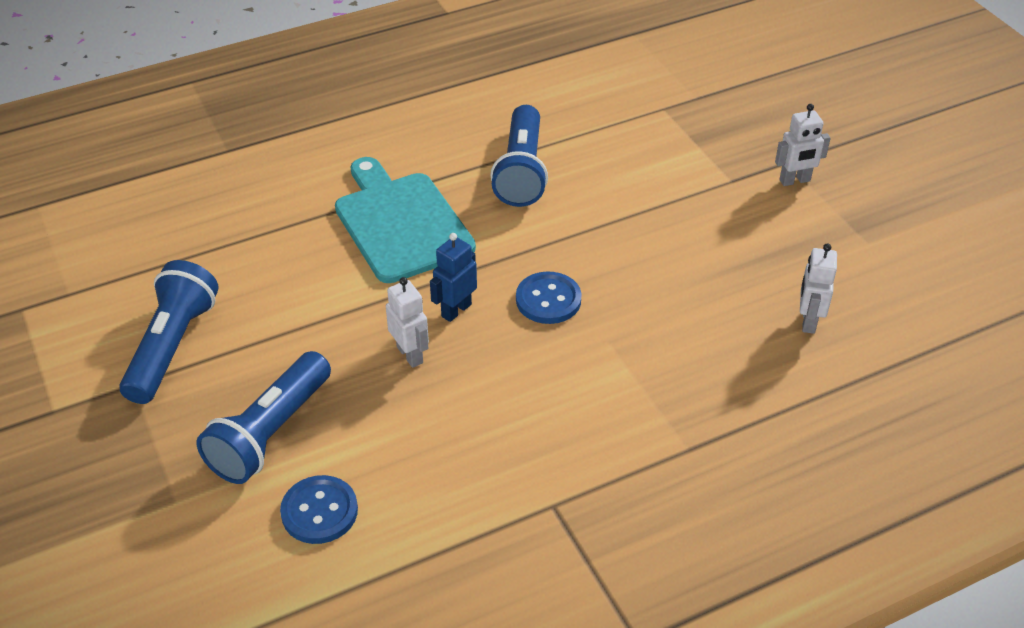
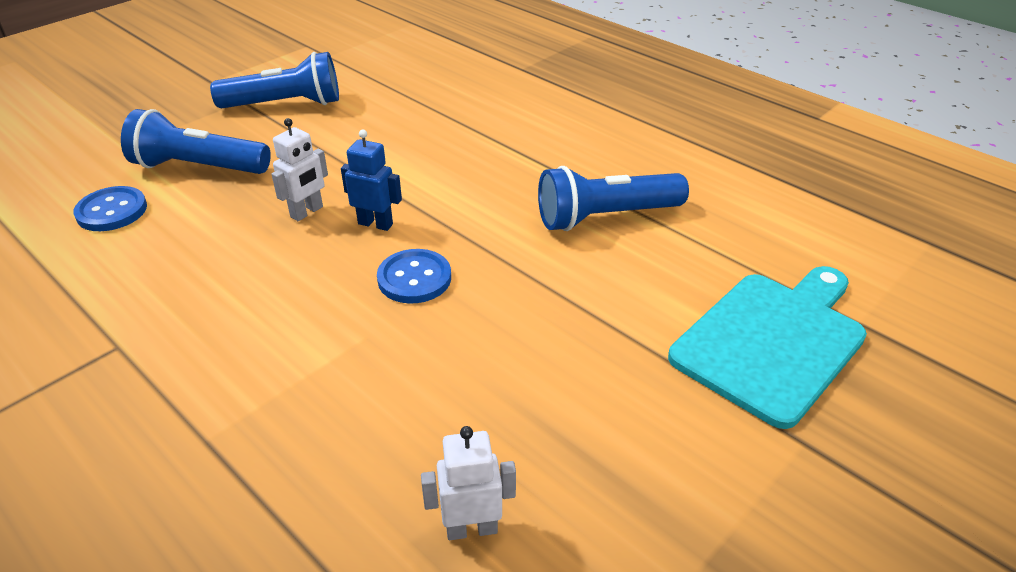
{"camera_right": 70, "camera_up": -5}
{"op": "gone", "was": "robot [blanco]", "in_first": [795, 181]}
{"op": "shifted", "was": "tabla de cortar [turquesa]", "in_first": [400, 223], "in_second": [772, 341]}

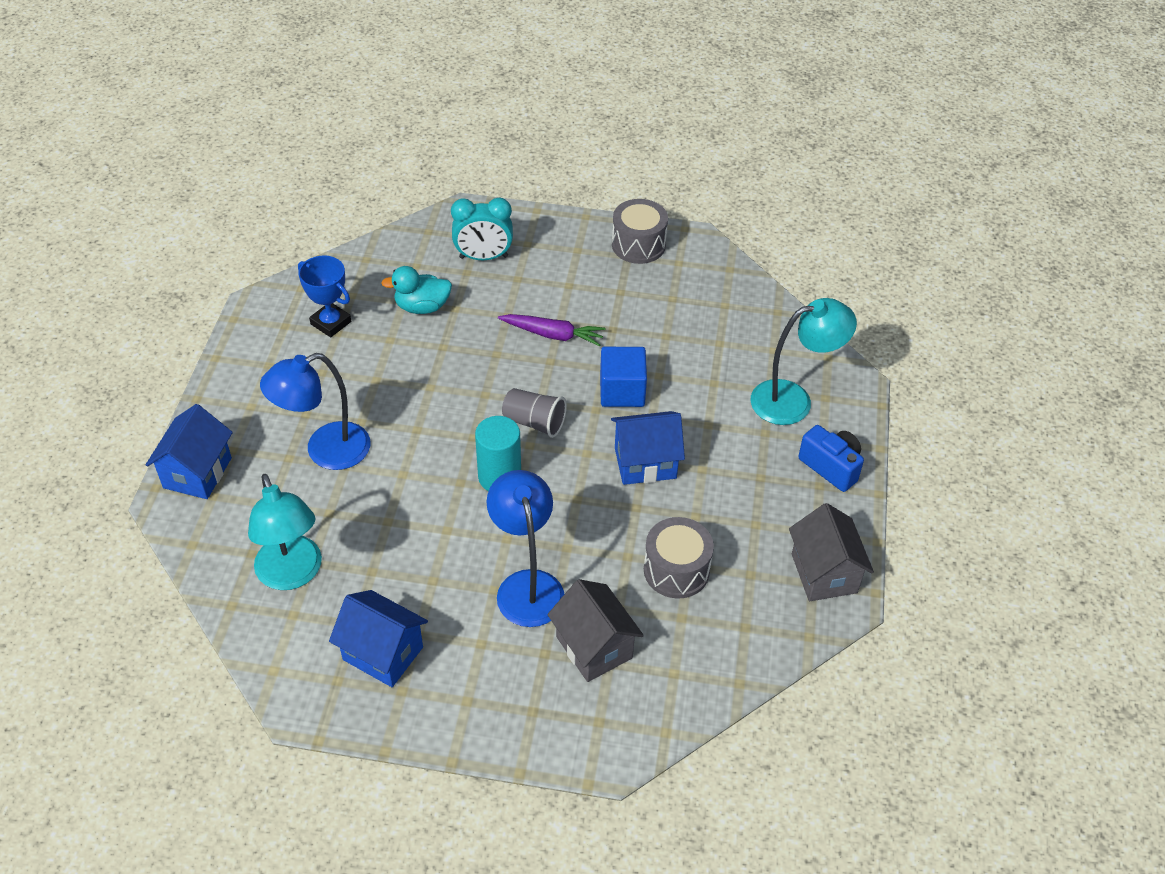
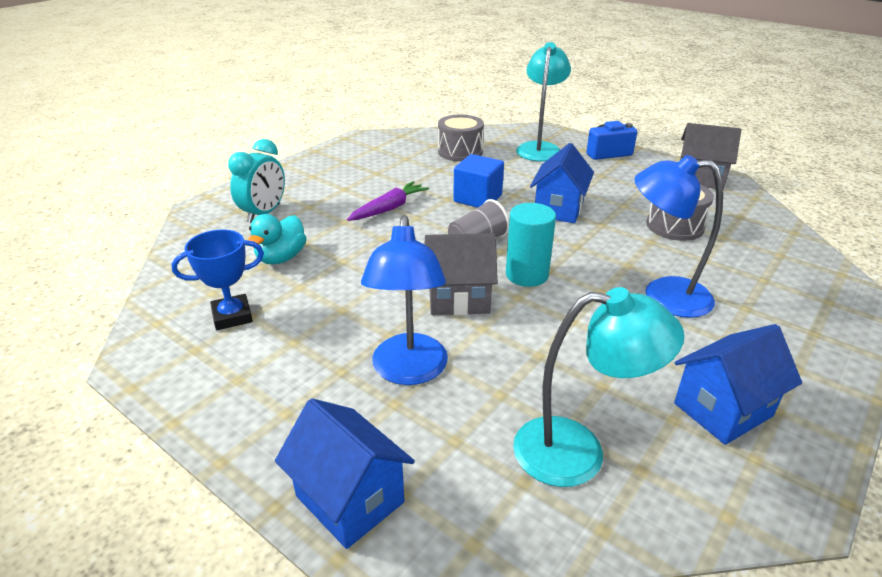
{"camera_right": -60, "camera_up": -15}
{"op": "shifted", "was": "tambor [gris]", "in_first": [638, 245], "in_second": [460, 152]}
{"op": "shifted", "was": "casa [gris]", "in_first": [594, 647], "in_second": [458, 299]}

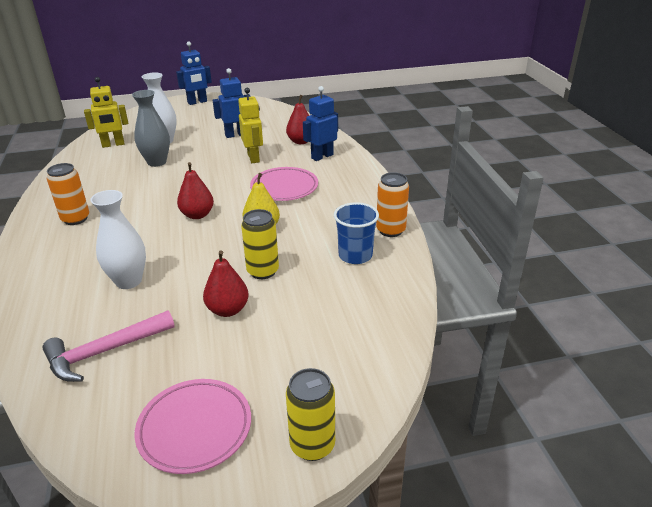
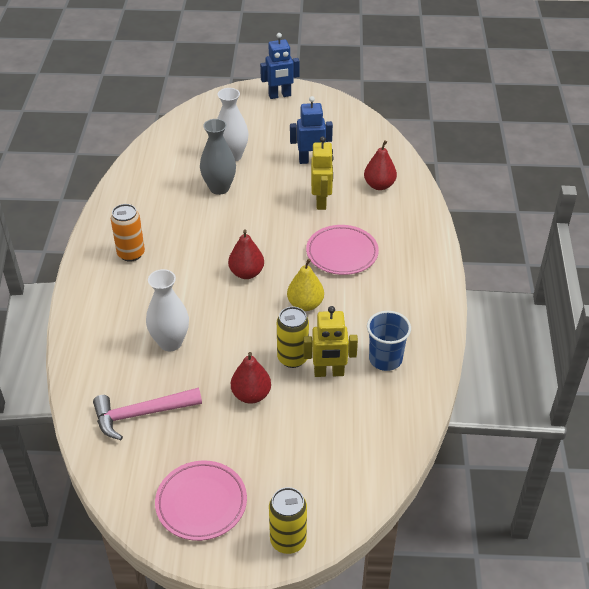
{"camera_right": 15, "camera_up": 10}
{"op": "shifted", "was": "robot [amarillo]", "in_first": [113, 145], "in_second": [329, 373]}
{"op": "gone", "was": "robot [azul]", "in_first": [322, 156]}
{"op": "gone", "was": "lata [naranja]", "in_first": [390, 230]}

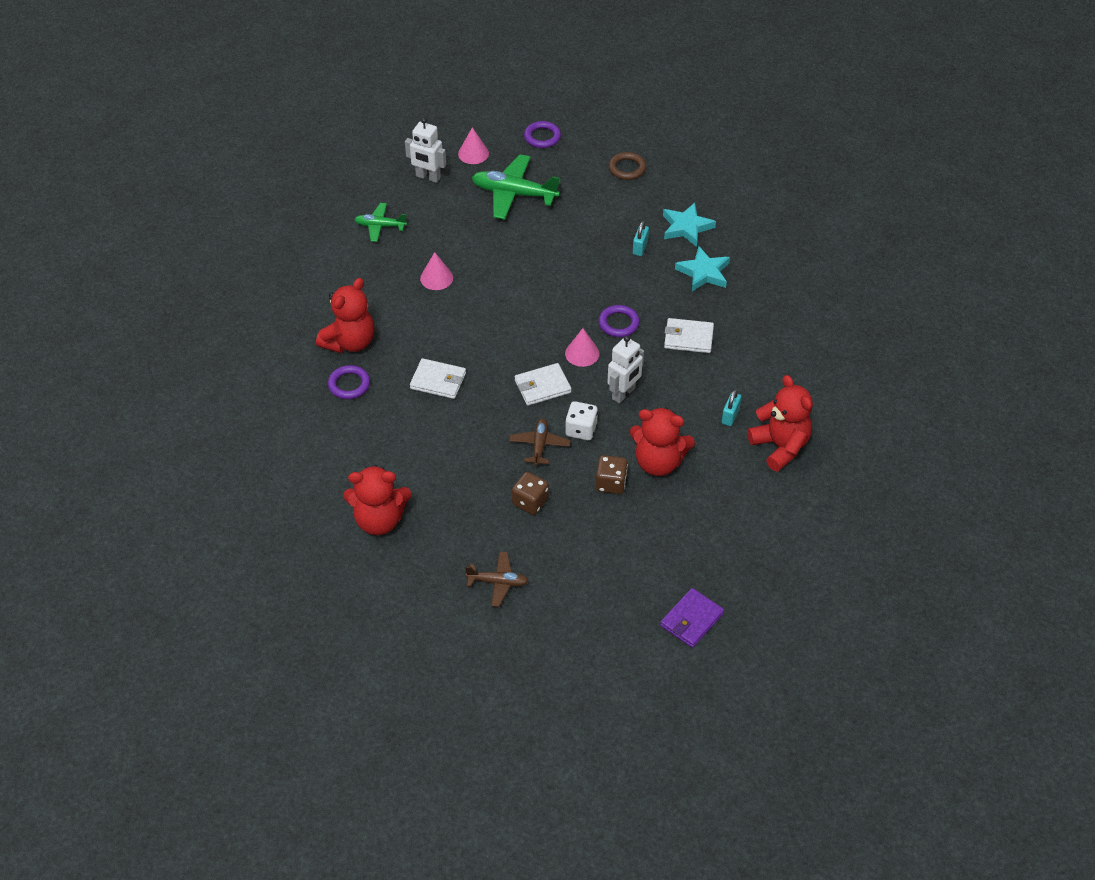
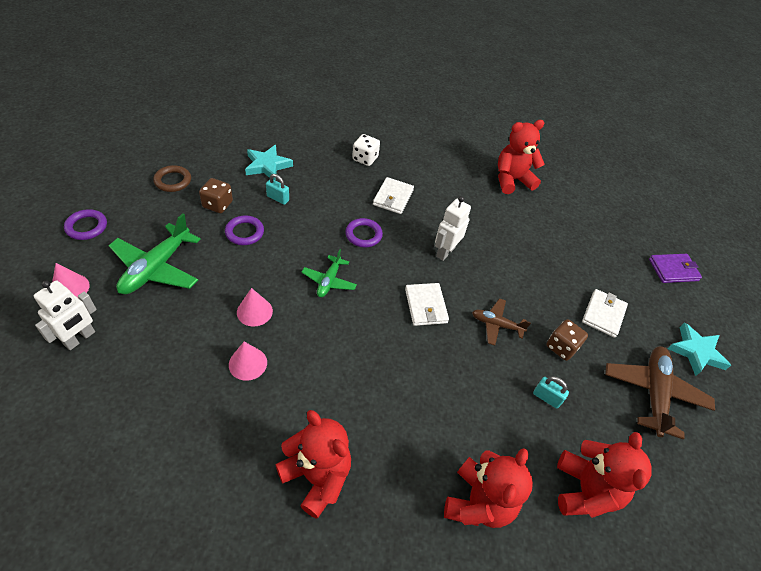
{"camera_right": -85, "camera_up": 0}
{"op": "shifted", "was": "avión [verde]", "in_first": [380, 226], "in_second": [329, 281]}
{"op": "shifted", "was": "estrella [turquesa]", "in_first": [703, 272], "in_second": [696, 352]}
{"op": "shifted", "was": "cono [rosa]", "in_first": [582, 353], "in_second": [254, 311]}
{"op": "rotated", "was": "robot [blanco]", "in_first": [624, 393], "in_second": [445, 252], "clockwise": -105}
{"op": "shifted", "was": "cartera [blanco]", "in_first": [438, 381], "in_second": [603, 314]}
{"op": "shifted", "was": "anillo [morado]", "in_first": [349, 384], "in_second": [244, 232]}
{"op": "shifted", "was": "candado [turquesa]", "in_first": [730, 416], "in_second": [546, 397]}
{"op": "shifted", "was": "dado [blanco]", "in_first": [581, 430], "in_second": [365, 158]}
{"op": "shifted", "was": "osito [rojo]", "in_first": [658, 462], "in_second": [478, 502]}
{"op": "shifted", "was": "dado [marrón]", "in_first": [611, 483], "in_second": [217, 204]}
{"op": "scaled", "was": "avión [marrón]", "in_first": [498, 582], "in_second": [653, 393], "ratio": 1.74}
{"op": "rotated", "was": "cartera [morado]", "in_first": [691, 619], "in_second": [673, 270], "clockwise": -60}

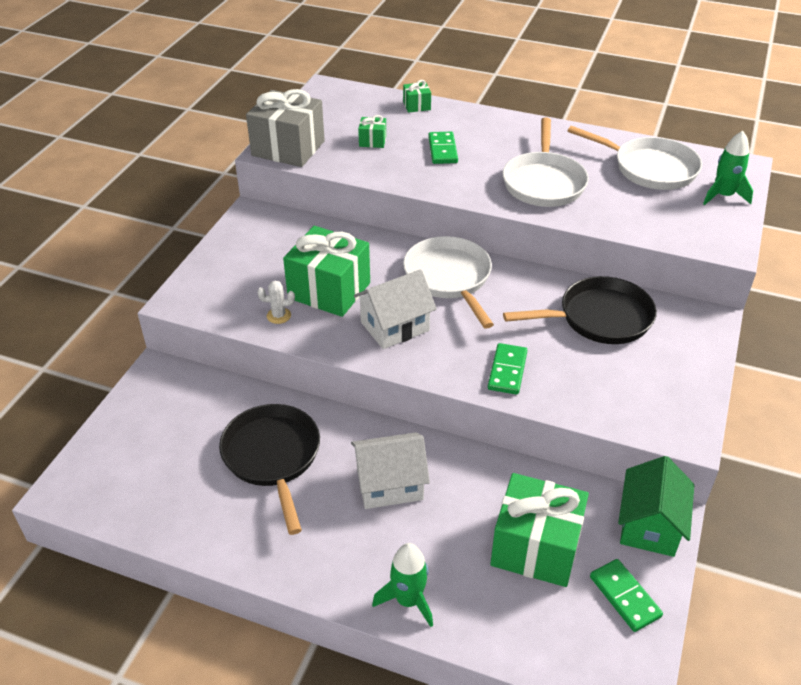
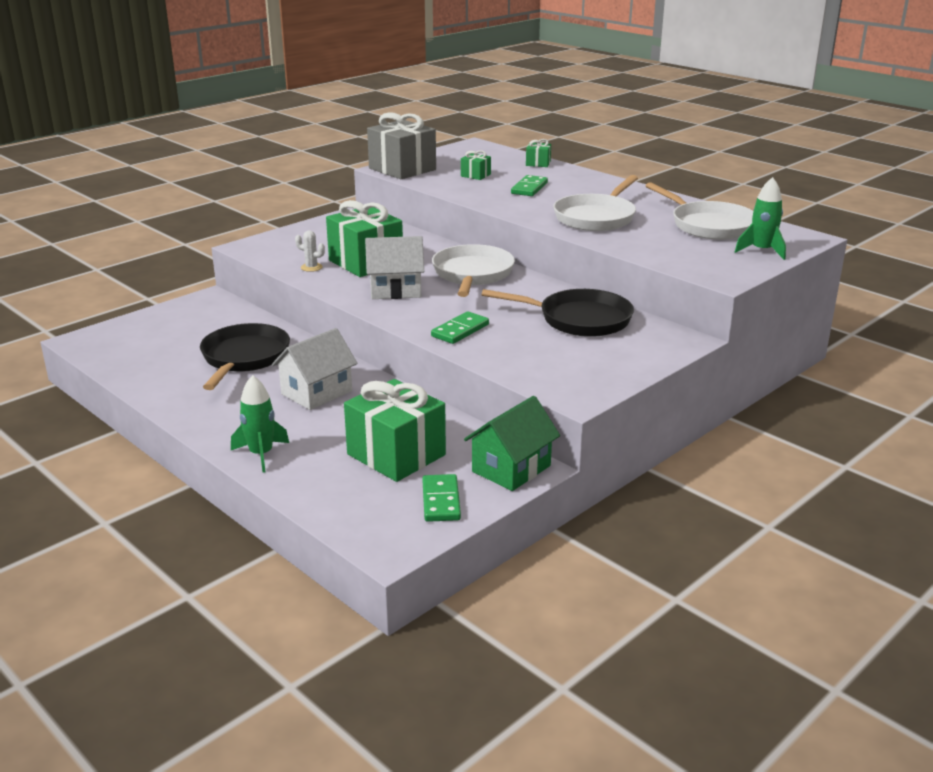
{"camera_right": 25, "camera_up": -15}
{"op": "rotated", "was": "casa [blanco]", "in_first": [389, 484], "in_second": [316, 392], "clockwise": -60}

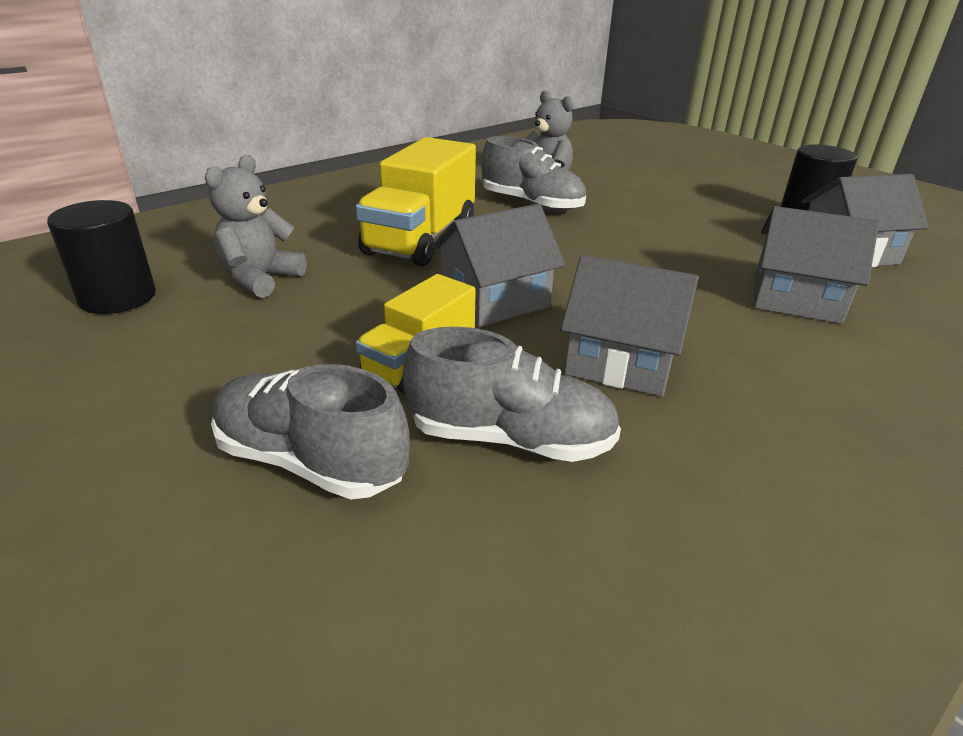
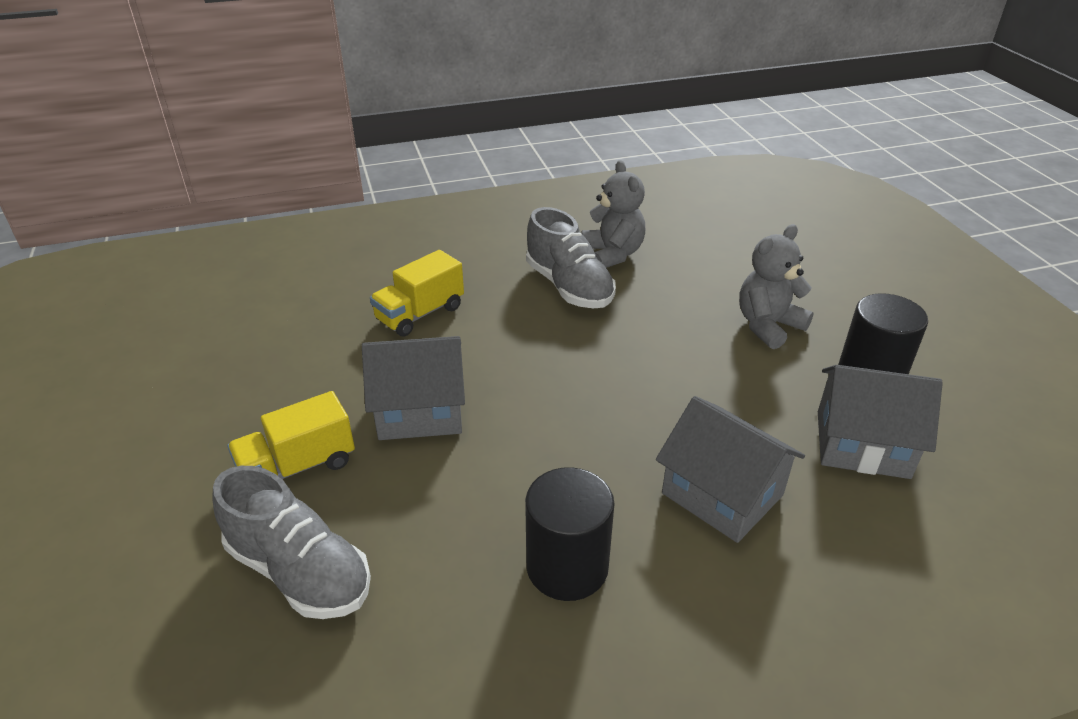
{"camera_right": 25, "camera_up": 5}
{"op": "scaled", "was": "camión [amarillo]", "in_first": [420, 239], "in_second": [420, 314], "ratio": 0.62}
{"op": "shifted", "was": "osito [gris]", "in_first": [260, 279], "in_second": [768, 326]}
{"op": "shifted", "was": "cilindro [negro]", "in_first": [118, 297], "in_second": [567, 566]}
{"op": "gone", "was": "casa [gris]", "in_first": [621, 362]}
{"op": "gone", "was": "zapato [gris]", "in_first": [310, 461]}

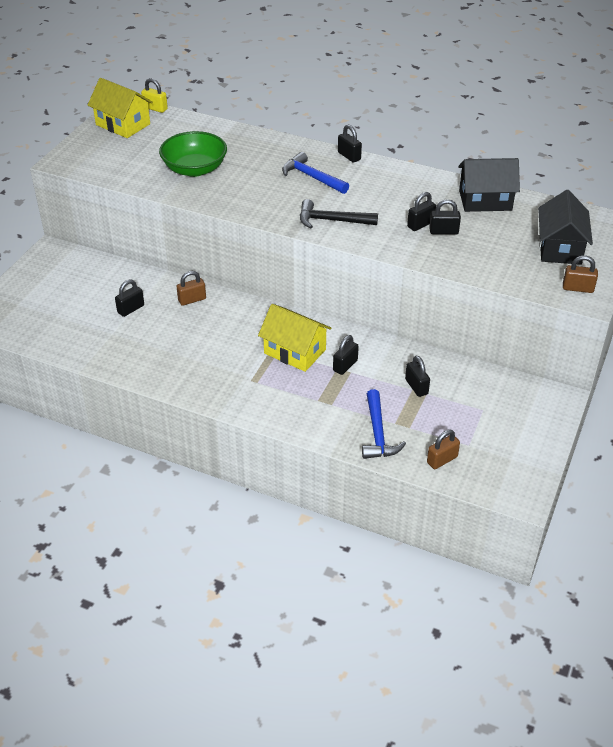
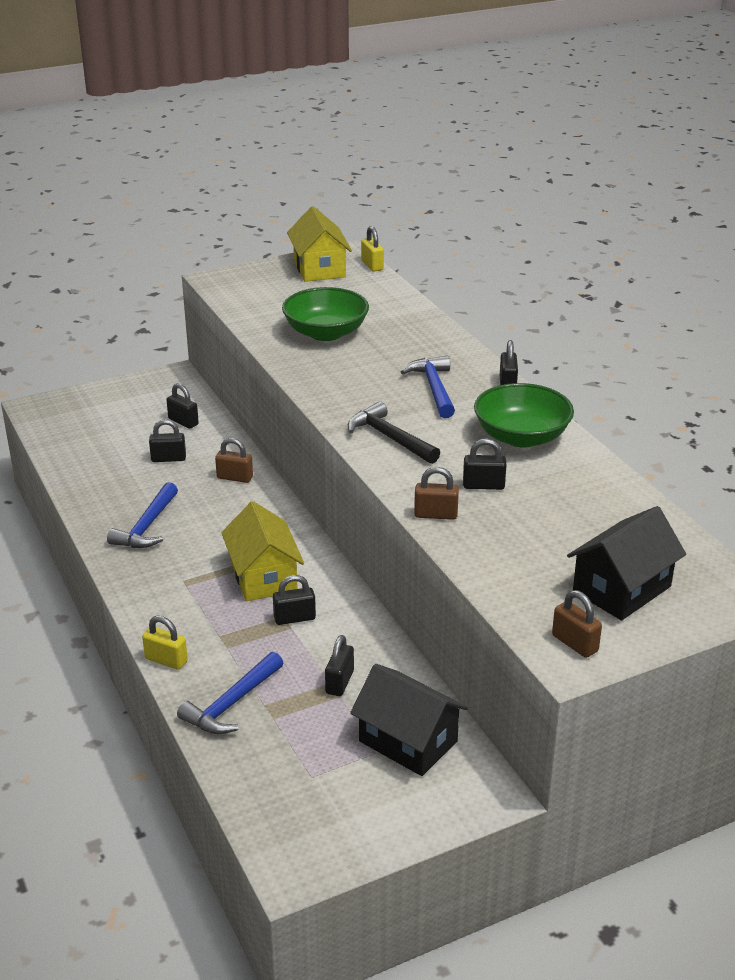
{"camera_right": 40, "camera_up": -10}
{"op": "shifted", "was": "casa [negro]", "in_first": [485, 200], "in_second": [408, 741]}
{"op": "shifted", "was": "candado [negro]", "in_first": [443, 231], "in_second": [183, 422]}
{"op": "shifted", "was": "candado [marrón]", "in_first": [442, 460], "in_second": [435, 514]}
{"op": "new", "now": "cuenco [verde]", "in_second": [521, 437]}
{"op": "new", "now": "martillo [azul]", "in_second": [147, 526]}
{"op": "new", "now": "candado [amarillo]", "in_second": [166, 660]}

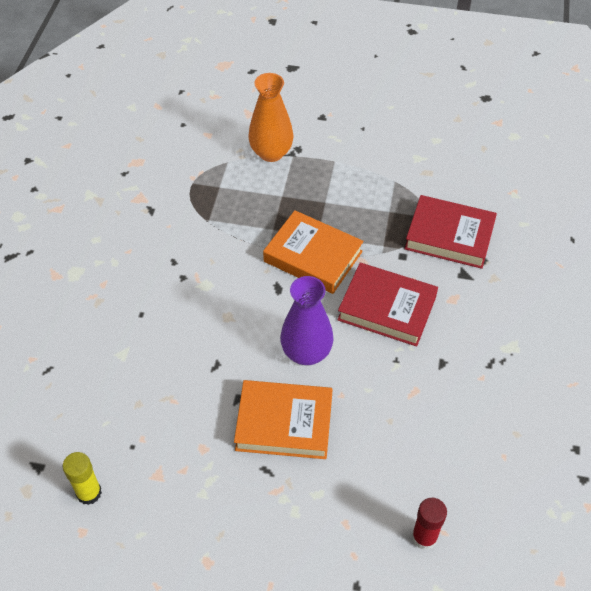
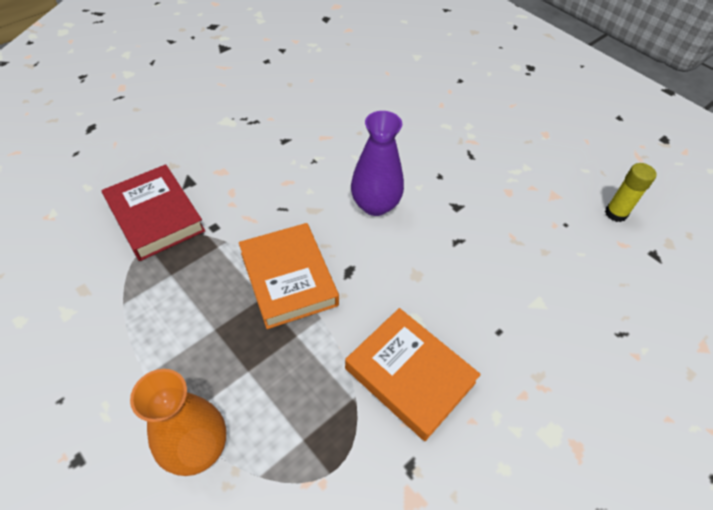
{"camera_right": -145, "camera_up": 0}
{"op": "gone", "was": "libro [rojo]", "in_first": [387, 308]}
{"op": "shifted", "was": "libro [naranja]", "in_first": [284, 423], "in_second": [409, 375]}
{"op": "gone", "was": "barra de pegamento [rojo]", "in_first": [424, 537]}

